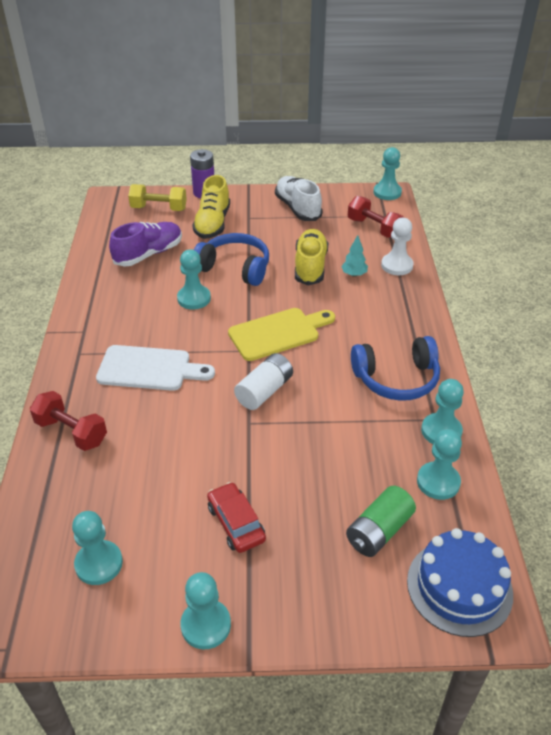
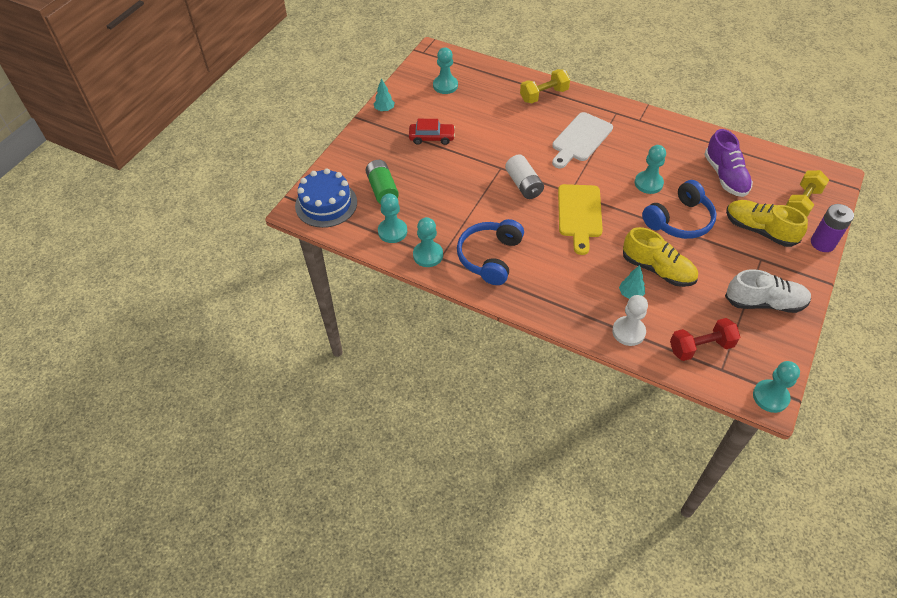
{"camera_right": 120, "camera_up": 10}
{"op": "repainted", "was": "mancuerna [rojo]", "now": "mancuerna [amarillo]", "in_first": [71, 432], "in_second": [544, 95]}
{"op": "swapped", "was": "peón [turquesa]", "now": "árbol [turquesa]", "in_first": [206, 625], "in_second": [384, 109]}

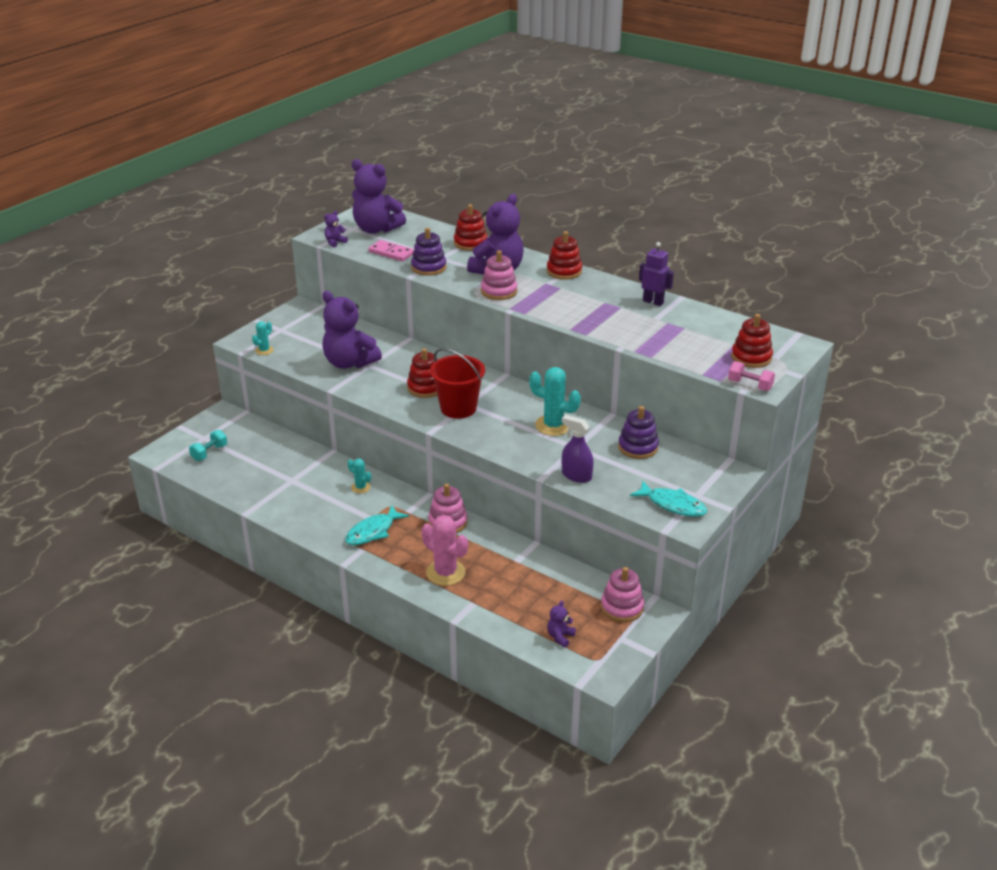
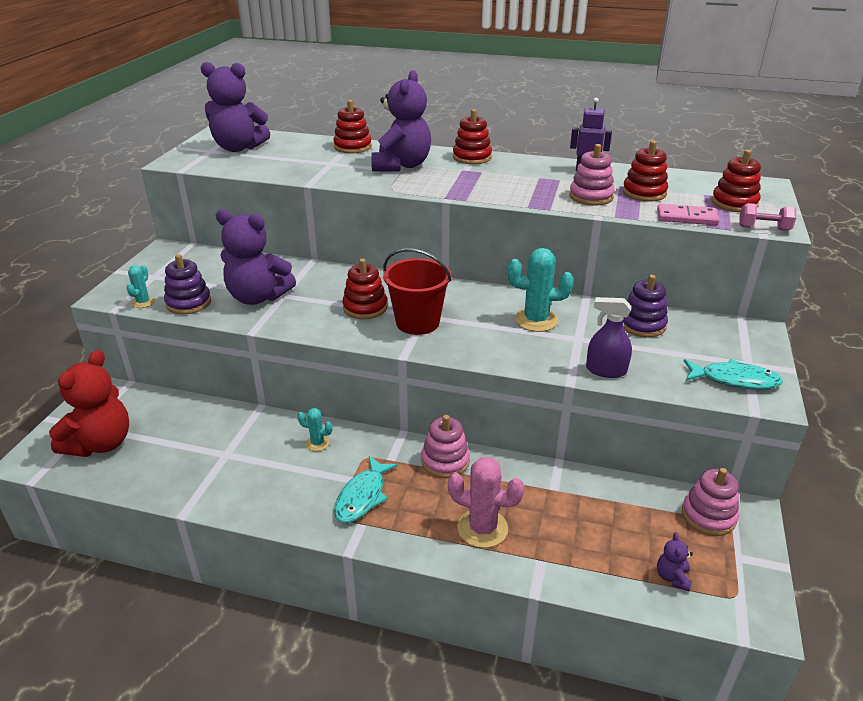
{"camera_right": -20, "camera_up": 0}
{"op": "gone", "was": "osito [morado]", "in_first": [335, 242]}
{"op": "shifted", "was": "juguete apilable [morado]", "in_first": [428, 267], "in_second": [188, 303]}
{"op": "shifted", "was": "ficha de dominó [rosa]", "in_first": [391, 253], "in_second": [686, 217]}
{"op": "shifted", "was": "juguete apilable [rosa]", "in_first": [499, 291], "in_second": [591, 196]}
{"op": "swapped", "was": "mancuerna [turquesa]", "now": "osito [rojo]", "in_first": [209, 453], "in_second": [101, 443]}
{"op": "new", "now": "juguete apilable [rojo]", "in_second": [644, 193]}

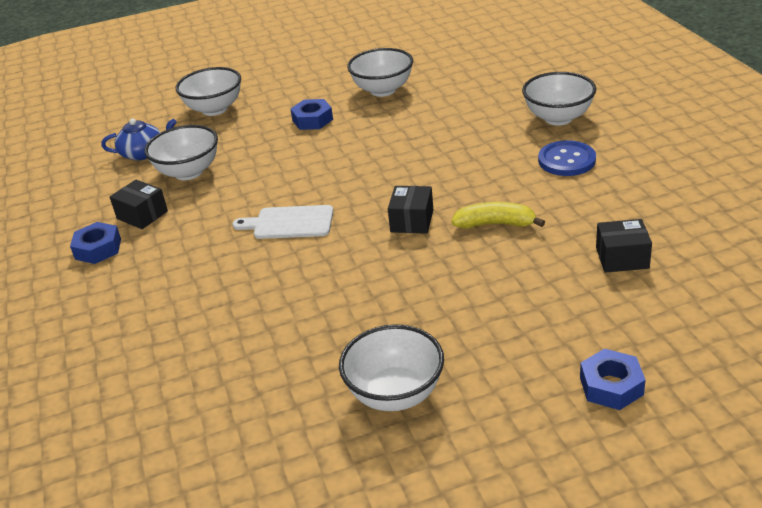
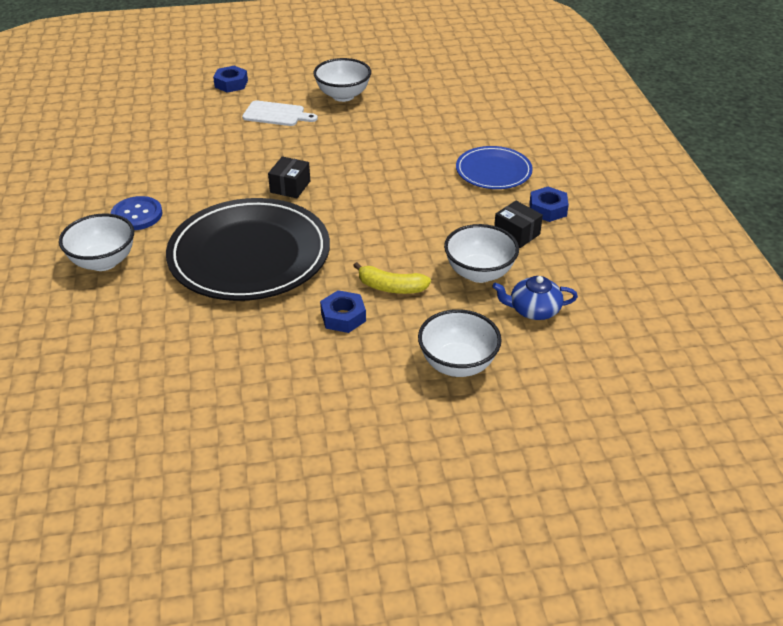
{"camera_right": -175, "camera_up": 5}
{"op": "gone", "was": "cuenco [blanco]", "in_first": [383, 90]}
{"op": "shifted", "was": "plátano [amarillo]", "in_first": [495, 224], "in_second": [391, 287]}
{"op": "shifted", "was": "tabla de cortar [blanco]", "in_first": [289, 223], "in_second": [276, 114]}
{"op": "gone", "was": "caja [negro]", "in_first": [622, 258]}
{"op": "new", "now": "plato [azul]", "in_second": [493, 171]}
{"op": "new", "now": "plato [negro]", "in_second": [249, 254]}

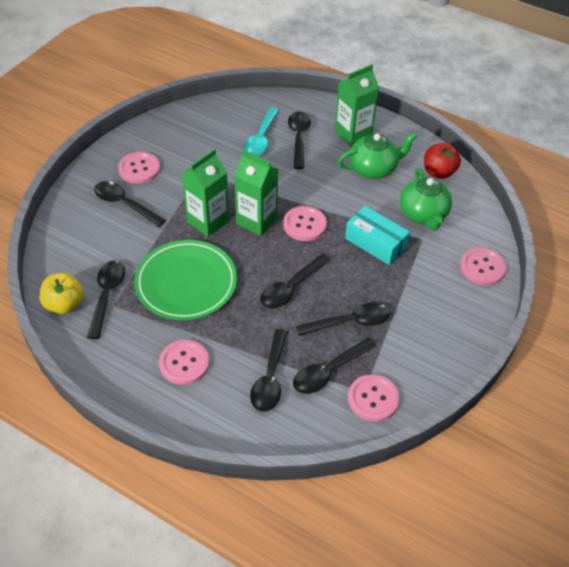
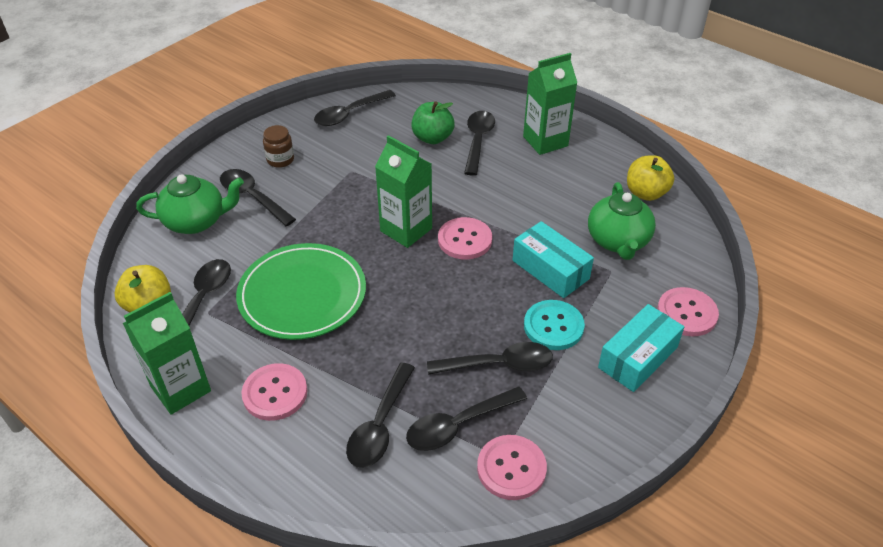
{"camera_right": 10, "camera_up": -5}
{"op": "swapped", "was": "cuchara [turquesa]", "now": "manzana [verde]", "in_first": [261, 139], "in_second": [432, 138]}
{"op": "shifted", "was": "tetera [verde]", "in_first": [373, 169], "in_second": [196, 221]}
{"op": "repainted", "was": "manzana [rojo]", "now": "manzana [amarillo]", "in_first": [438, 172], "in_second": [646, 193]}
{"op": "shifted", "was": "cartón de leche [verde]", "in_first": [208, 221], "in_second": [180, 389]}
{"op": "swapped", "was": "botón [rosa]", "now": "tarro [marrón]", "in_first": [139, 169], "in_second": [280, 160]}
{"op": "shifted", "was": "cuchara [negro]", "in_first": [290, 288], "in_second": [349, 114]}
{"op": "new", "now": "botón [turquesa]", "in_second": [553, 326]}
{"op": "new", "now": "caja [turquesa]", "in_second": [638, 357]}

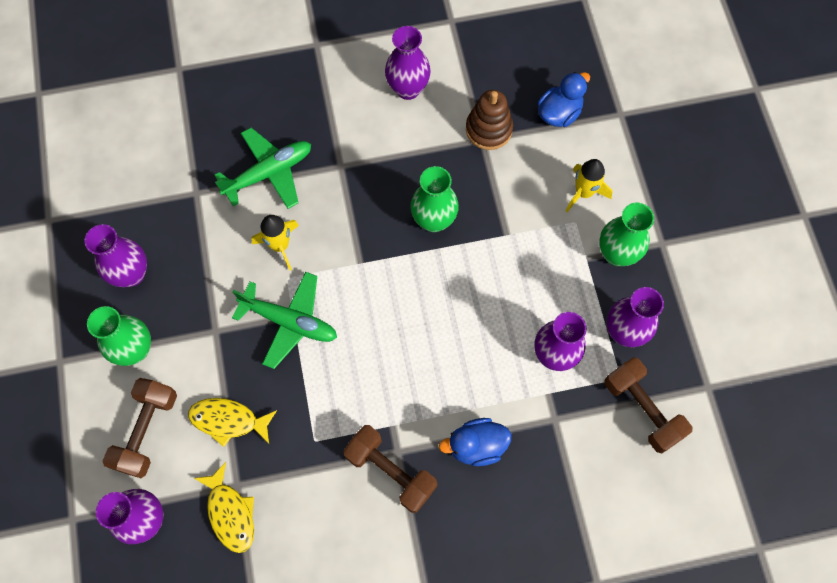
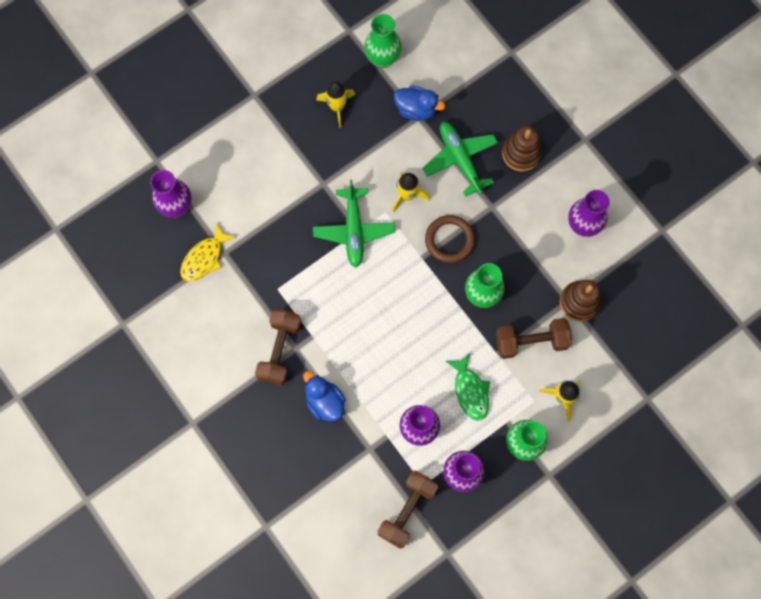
{"camera_right": 65, "camera_up": 5}
{"op": "shifted", "was": "pato [azul]", "in_first": [559, 113], "in_second": [416, 109]}
{"op": "rotated", "was": "avión [verde]", "in_first": [269, 173], "in_second": [460, 159], "clockwise": -150}
{"op": "swapped", "was": "florero [morado]", "now": "cohete [amarillo]", "in_first": [131, 274], "in_second": [337, 107]}
{"op": "shifted", "was": "florero [verde]", "in_first": [135, 349], "in_second": [382, 59]}
{"op": "shifted", "was": "mancuerna [marrón]", "in_first": [147, 431], "in_second": [531, 342]}
{"op": "gone", "was": "pez [amarillo]", "in_first": [228, 420]}
{"op": "new", "now": "juguete apilable [marrón]", "in_second": [521, 153]}
{"op": "new", "now": "anillo [marrón]", "in_second": [449, 240]}
{"op": "new", "now": "pez [verde]", "in_second": [470, 391]}

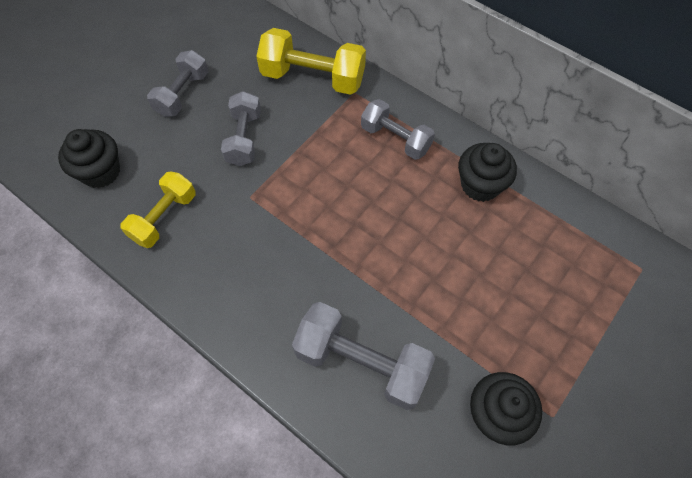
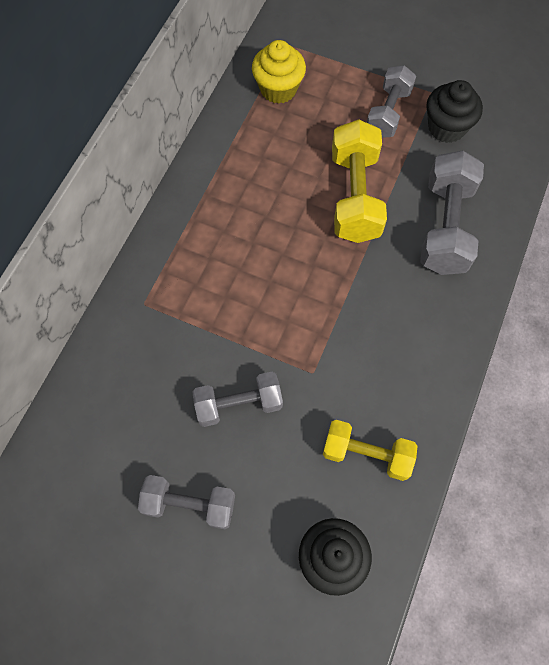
{"camera_right": -105, "camera_up": 5}
{"op": "shifted", "was": "mancuerna [amarillo]", "in_first": [313, 78], "in_second": [355, 196]}
{"op": "shifted", "was": "mancuerna [gris]", "in_first": [395, 139], "in_second": [388, 113]}
{"op": "gone", "was": "magdalena [negro]", "in_first": [480, 185]}
{"op": "new", "now": "magdalena [amarillo]", "in_second": [278, 89]}

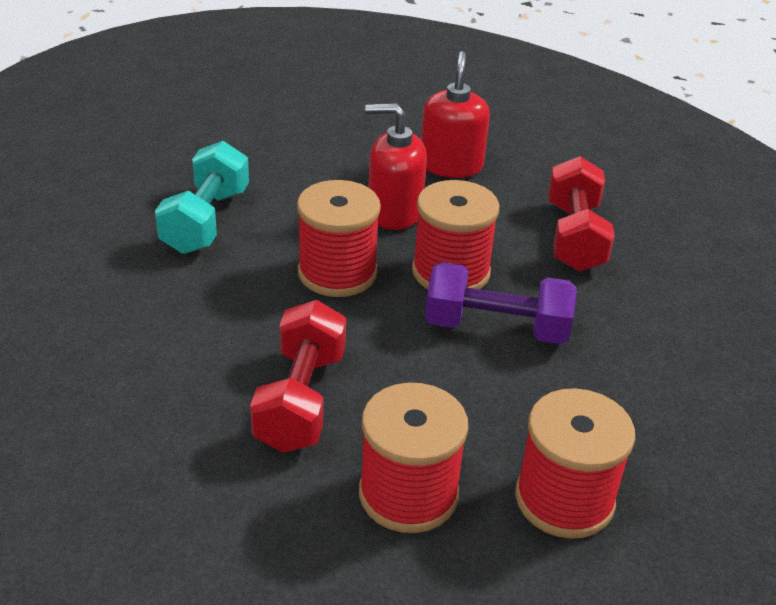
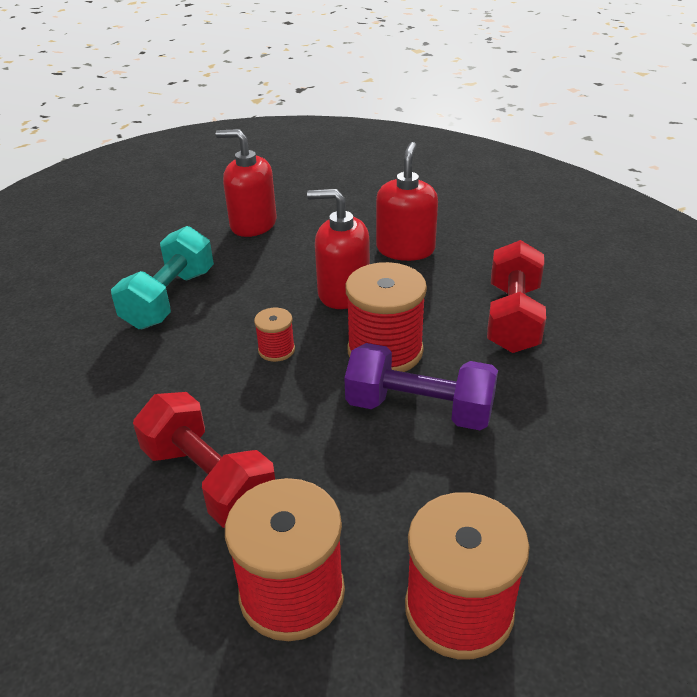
{"camera_right": 10, "camera_up": 0}
{"op": "scaled", "was": "carrete [rojo]", "in_first": [337, 273], "in_second": [276, 350], "ratio": 0.49}
{"op": "rotated", "was": "mancuerna [rojo]", "in_first": [301, 400], "in_second": [209, 480], "clockwise": -60}
{"op": "new", "now": "dispensador de jabón [rojo]", "in_second": [253, 224]}

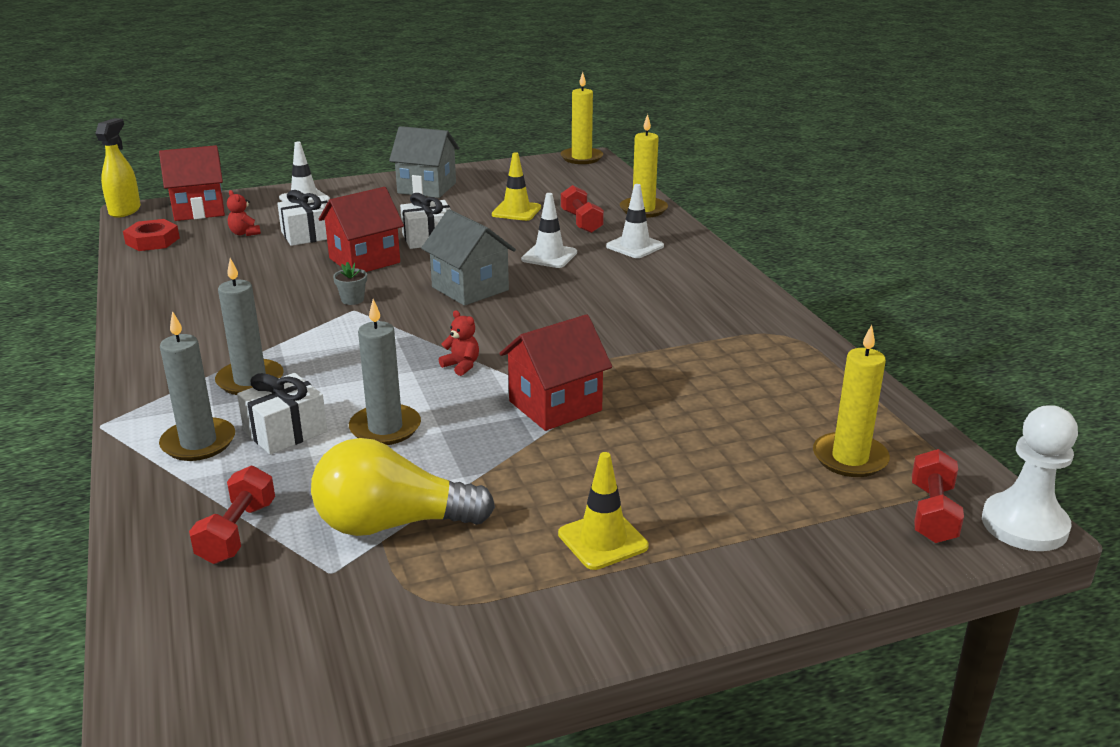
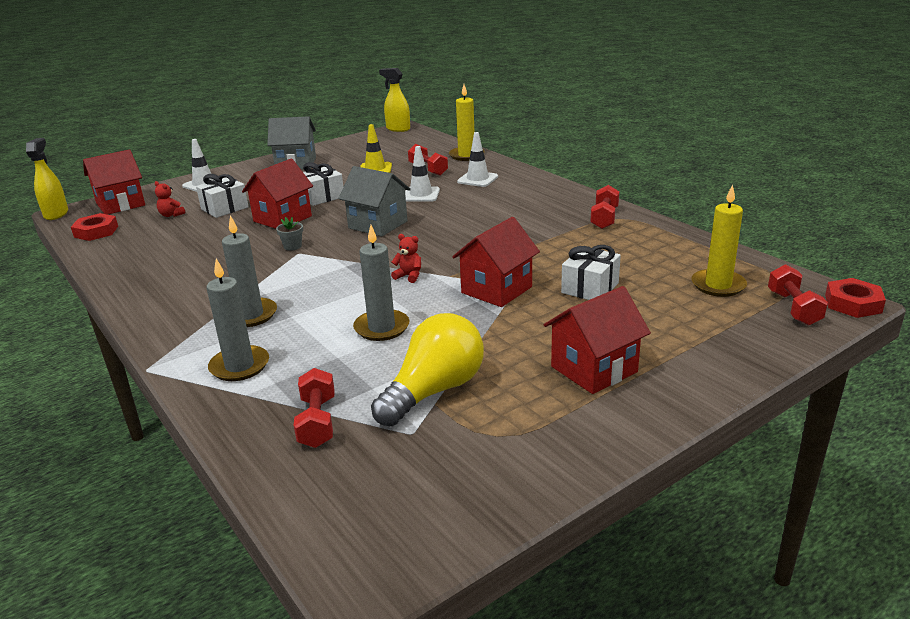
{"camera_right": -15, "camera_up": 0}
{"op": "swapped", "was": "vela [amarillo]", "now": "pulverizador [amarillo]", "in_first": [581, 158], "in_second": [398, 129]}
{"op": "shifted", "was": "regalo [blanco]", "in_first": [285, 431], "in_second": [590, 288]}
{"op": "swapped", "was": "peón [blanco]", "now": "tuerca [rojo]", "in_first": [1024, 525], "in_second": [853, 303]}
{"op": "rotated", "was": "bombilla [amarillo]", "in_first": [392, 524], "in_second": [434, 391], "clockwise": 150}
{"op": "swapped", "was": "cono de tráfico [amarillo]", "now": "casa [rojo]", "in_first": [602, 540], "in_second": [594, 369]}
{"op": "new", "now": "mancuerna [rojo]", "in_second": [604, 218]}

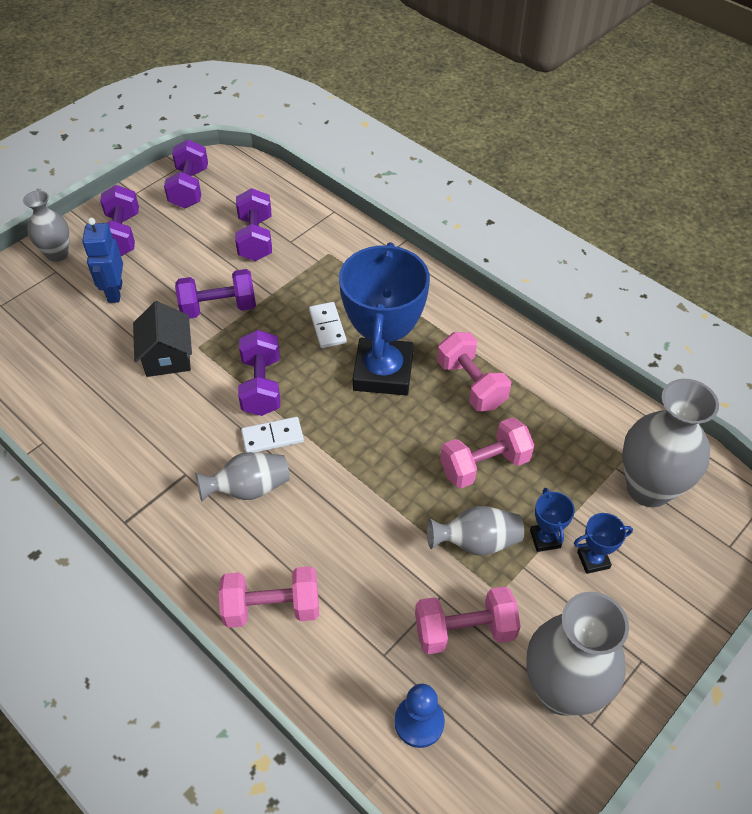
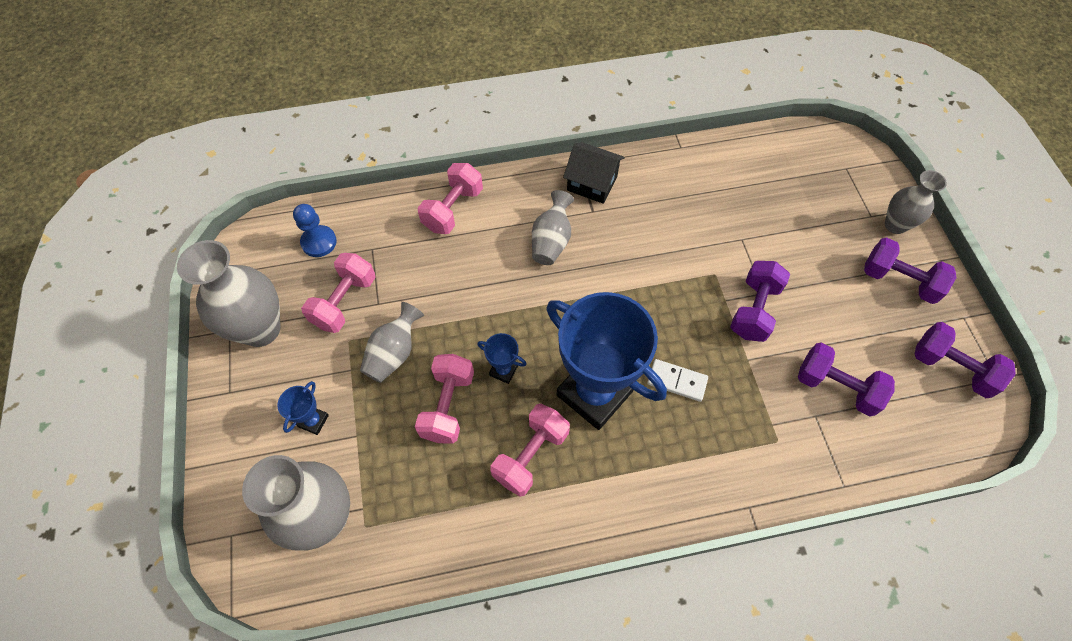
{"camera_right": 125, "camera_up": 10}
{"op": "gone", "was": "robot [azul]", "in_first": [114, 292]}
{"op": "shifted", "was": "casa [negro]", "in_first": [167, 356], "in_second": [592, 183]}
{"op": "gone", "was": "mancuerna [morado]", "in_first": [261, 386]}
{"op": "rotated", "was": "mancuerna [rosa]", "in_first": [471, 384], "in_second": [530, 455], "clockwise": -60}
{"op": "gone", "was": "ficha de dominó [blanco]", "in_first": [272, 437]}
{"op": "shifted", "was": "trofeo [azul]", "in_first": [545, 539], "in_second": [503, 370]}

